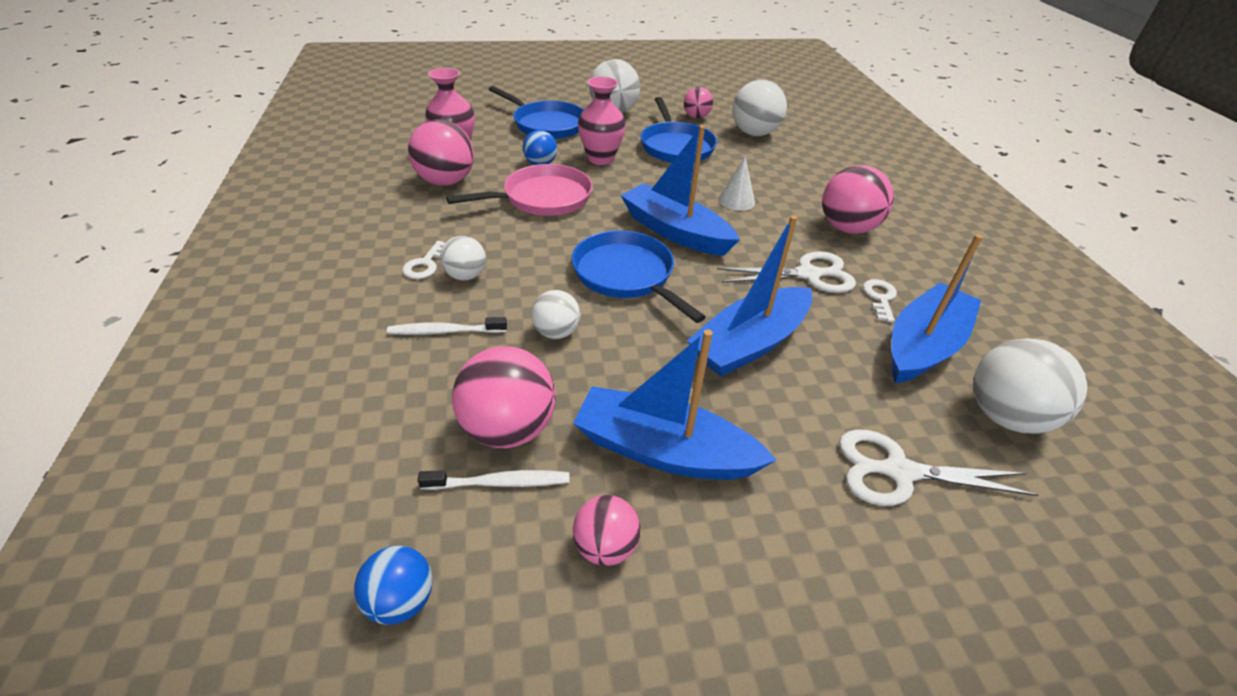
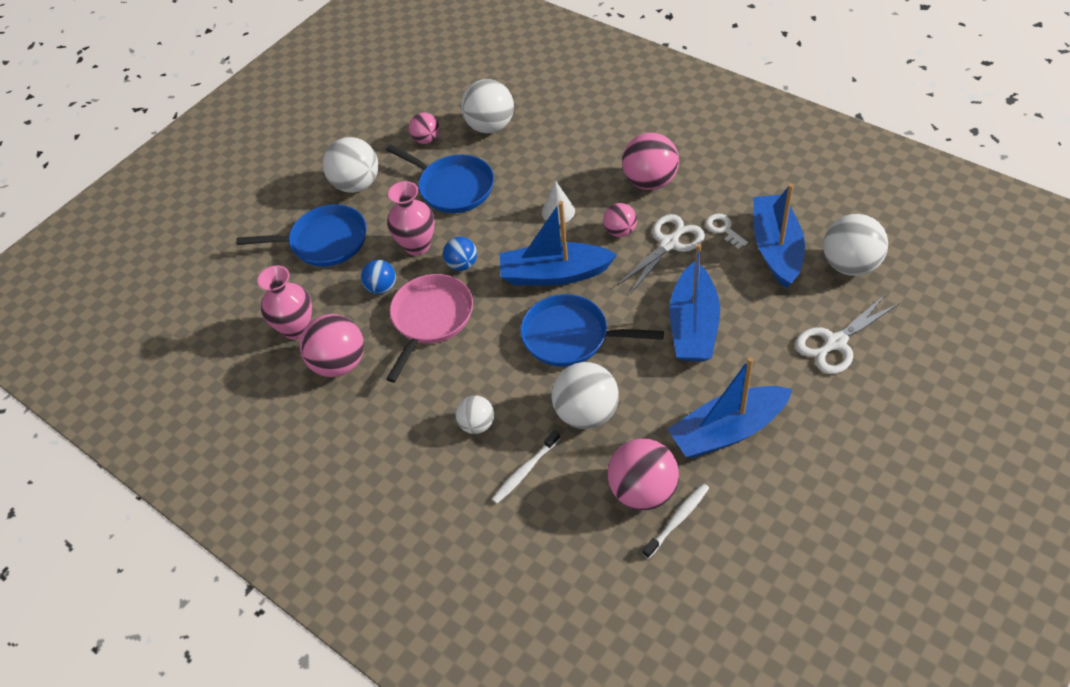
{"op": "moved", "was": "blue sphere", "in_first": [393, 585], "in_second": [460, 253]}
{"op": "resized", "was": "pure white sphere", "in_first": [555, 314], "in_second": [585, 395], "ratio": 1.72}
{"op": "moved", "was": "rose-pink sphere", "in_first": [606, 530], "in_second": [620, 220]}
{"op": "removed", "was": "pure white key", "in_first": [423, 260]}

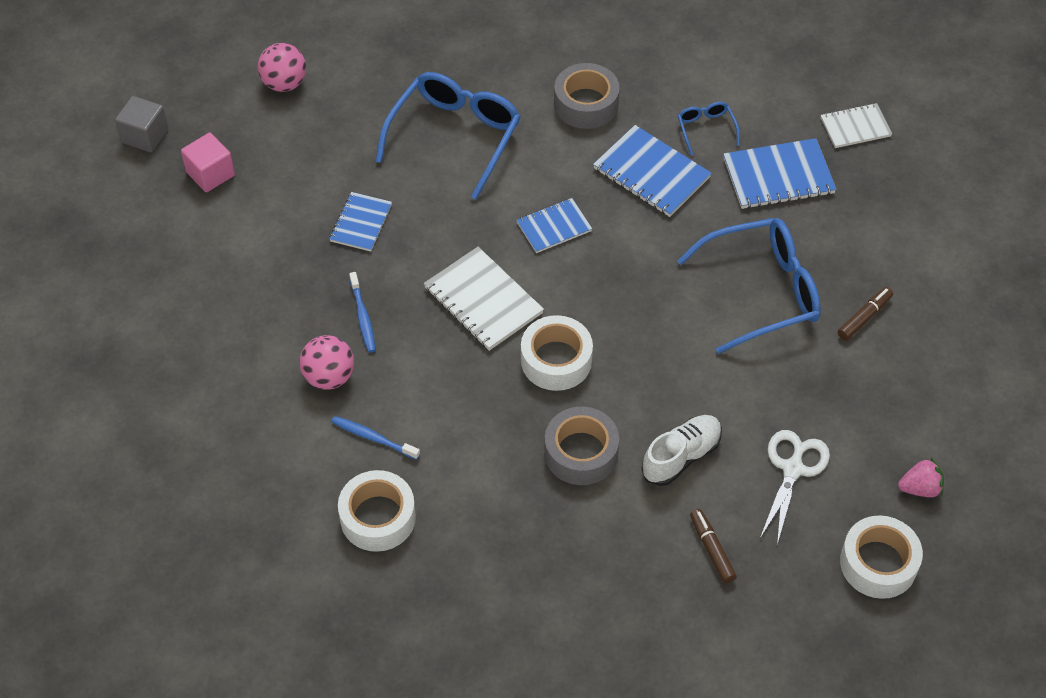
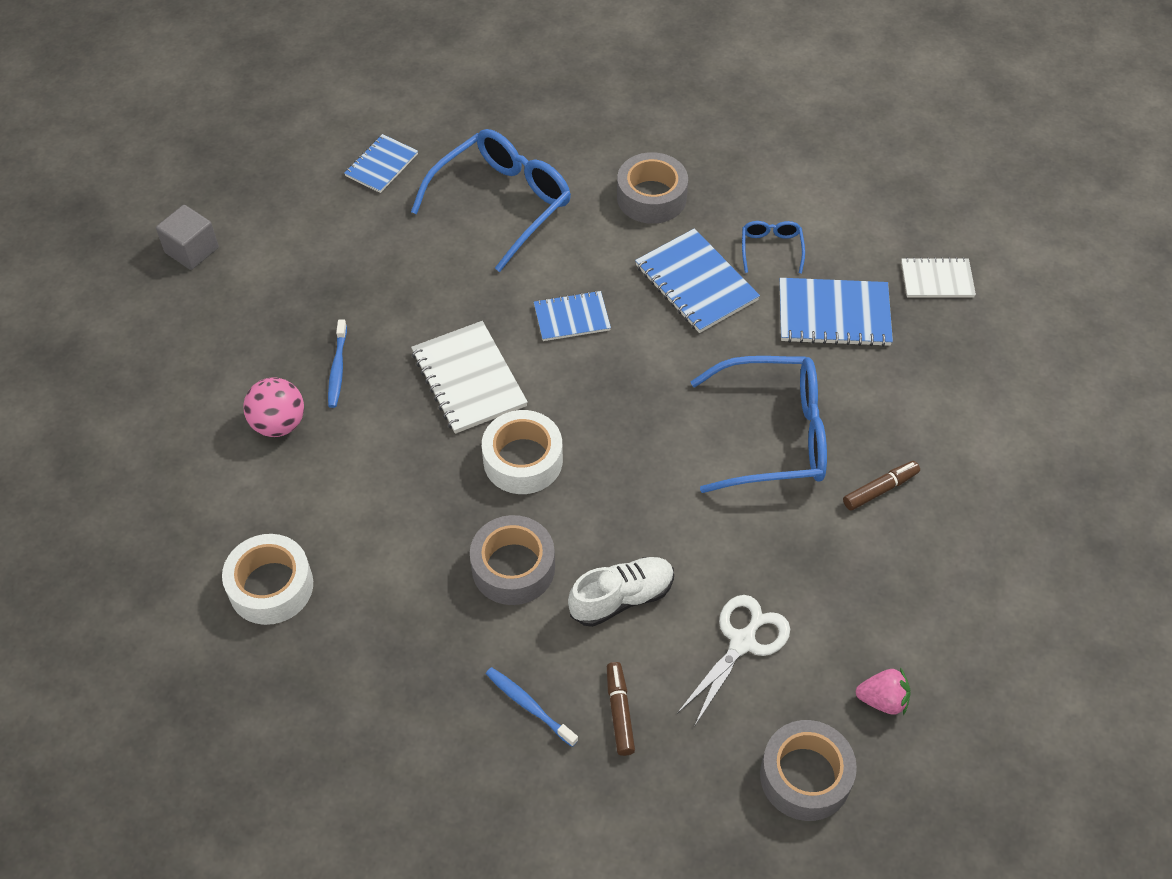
{"op": "moved", "was": "ash-grey solid cube", "in_first": [142, 124], "in_second": [187, 237]}
{"op": "moved", "was": "blue notepad", "in_first": [361, 222], "in_second": [381, 163]}
{"op": "moved", "was": "blue toothbrush", "in_first": [375, 438], "in_second": [532, 707]}
{"op": "recoloured", "was": "pure white tape", "now": "ash-grey tape", "in_first": [881, 557], "in_second": [808, 770]}
{"op": "removed", "was": "rose-pink solid cube", "in_first": [208, 162]}
{"op": "removed", "was": "rose-pink sphere", "in_first": [282, 67]}

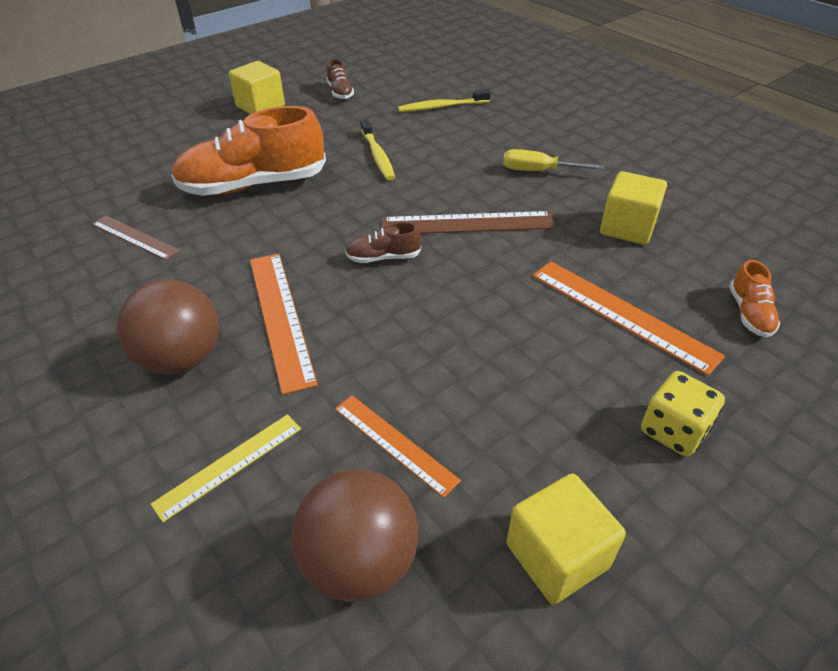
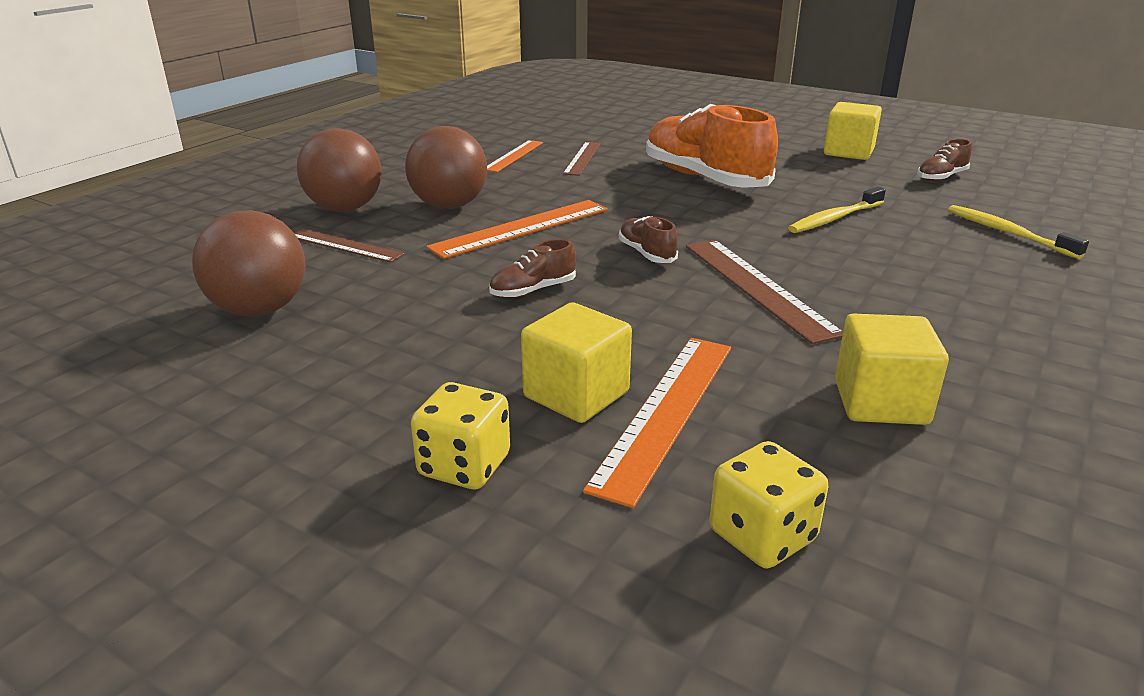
{"op": "recoloured", "was": "bright yellow measuring stick", "now": "dark brown measuring stick", "in_first": [225, 468], "in_second": [349, 246]}
{"op": "added", "now": "dark brown sphere", "in_second": [339, 170]}
{"op": "moved", "was": "orange measuring stick", "in_first": [398, 446], "in_second": [515, 156]}
{"op": "added", "now": "dark brown lace-up shoe", "in_second": [532, 268]}
{"op": "moved", "was": "bright yellow solid cube", "in_first": [566, 538], "in_second": [576, 362]}
{"op": "replaced", "was": "orange lace-up shoe", "now": "bright yellow game die", "in_first": [754, 298], "in_second": [768, 504]}
{"op": "removed", "was": "bright yellow screwdriver", "in_first": [553, 160]}

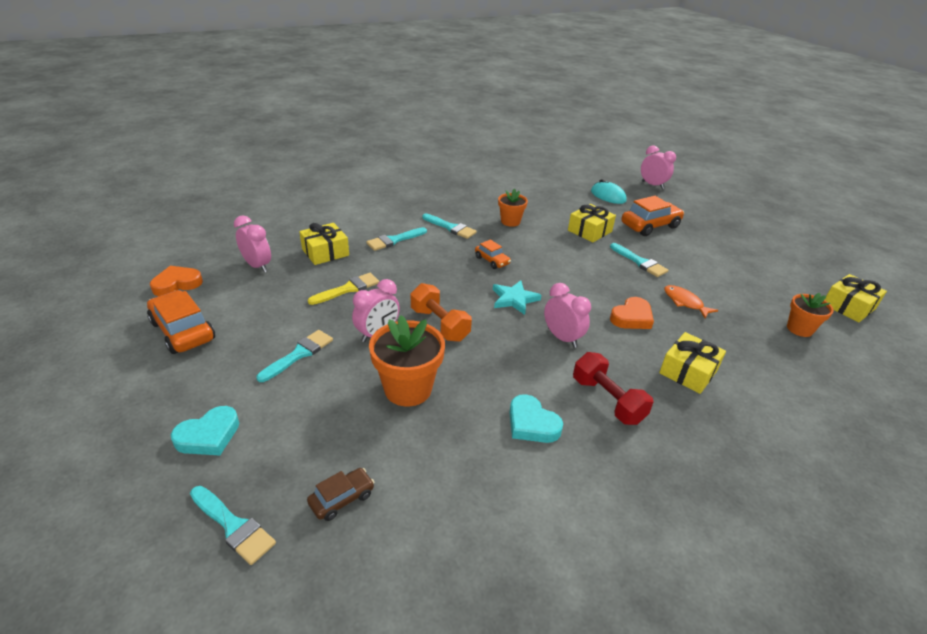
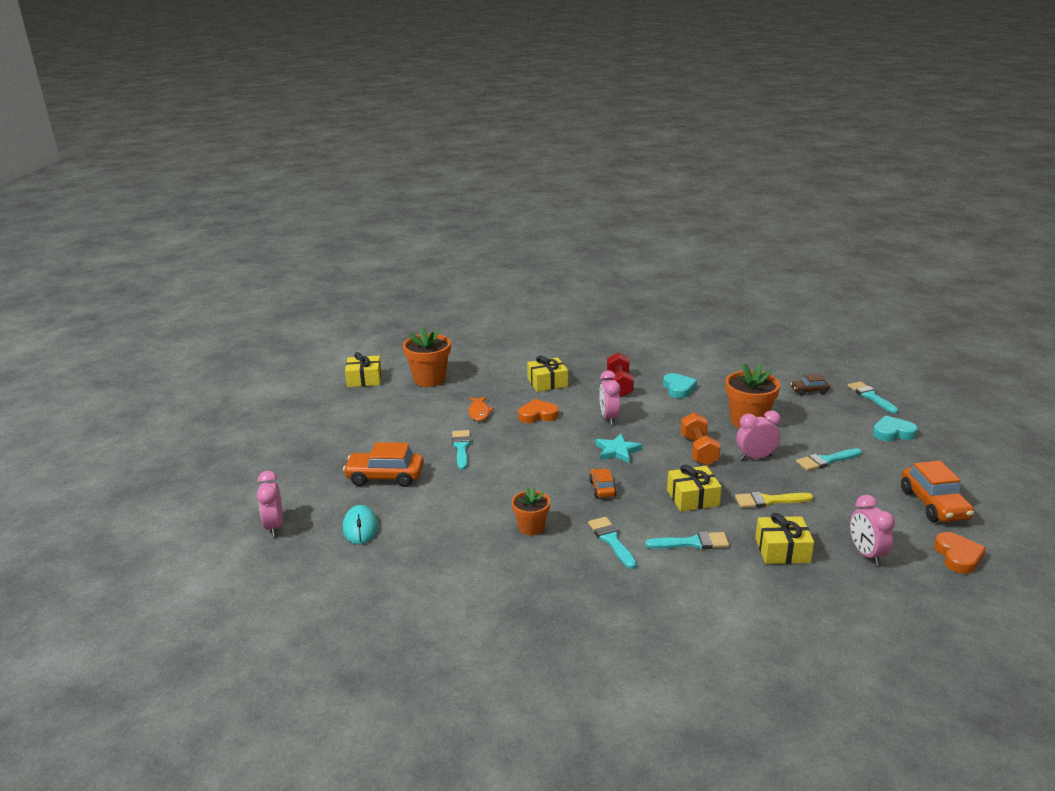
{"op": "resized", "was": "orange plant pot", "in_first": [810, 315], "in_second": [427, 357], "ratio": 1.64}
{"op": "moved", "was": "bright yellow present", "in_first": [592, 223], "in_second": [694, 488]}
{"op": "turned", "was": "orange heart shape", "in_first": [176, 281], "in_second": [960, 553], "clockwise": -90}

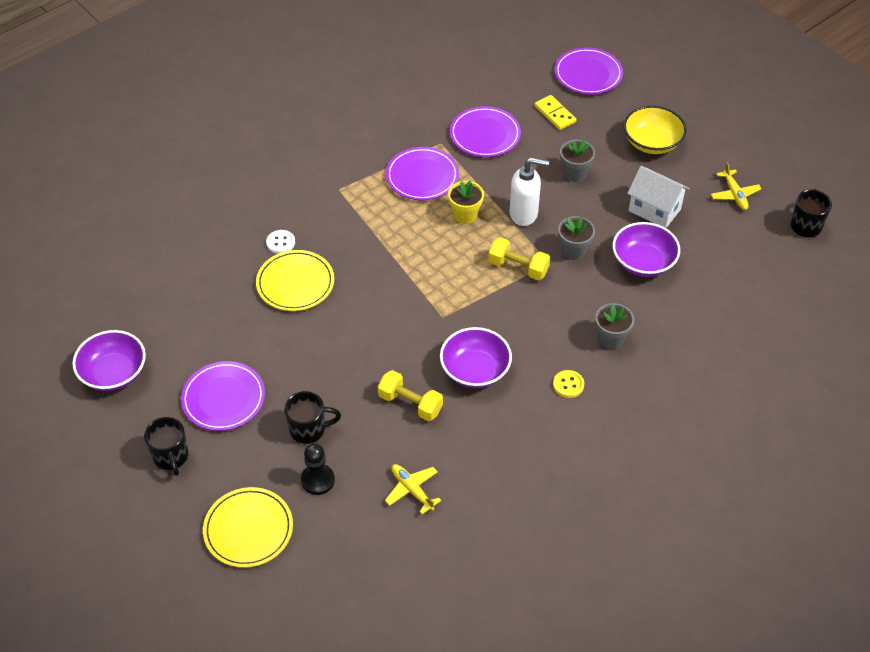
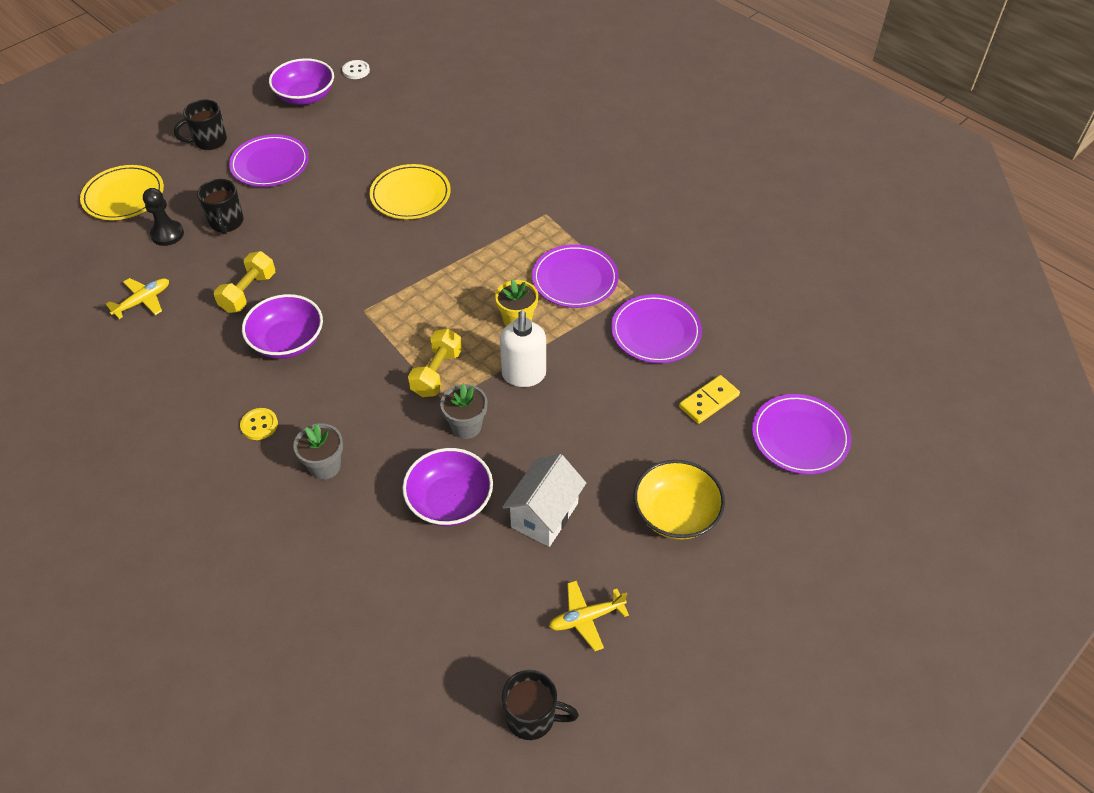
{"op": "moved", "was": "pure white button", "in_first": [280, 242], "in_second": [356, 69]}
{"op": "removed", "was": "ash-grey plant pot", "in_first": [577, 161]}

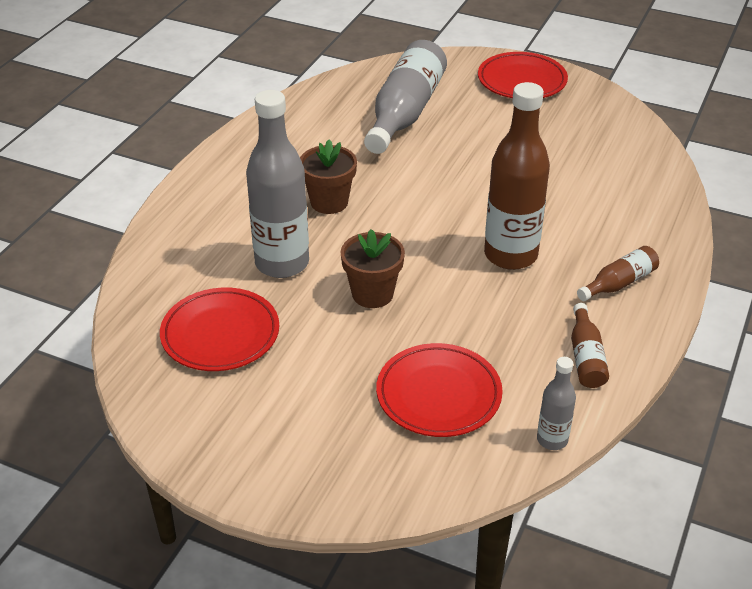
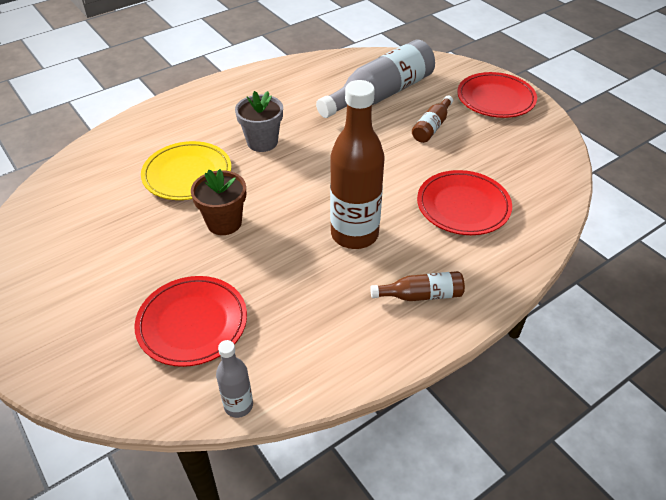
{"op": "replaced", "was": "ash-grey bottle", "now": "bright yellow dinner plate", "in_first": [277, 184], "in_second": [186, 170]}
{"op": "recoloured", "was": "dark brown plant pot", "now": "ash-grey plant pot", "in_first": [328, 177], "in_second": [259, 121]}
{"op": "moved", "was": "dark brown bottle", "in_first": [590, 345], "in_second": [432, 119]}
{"op": "moved", "was": "red dinner plate", "in_first": [219, 329], "in_second": [464, 202]}

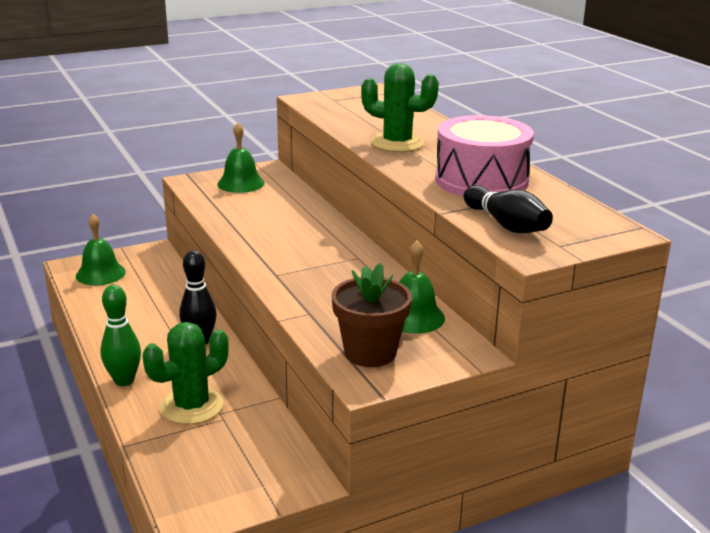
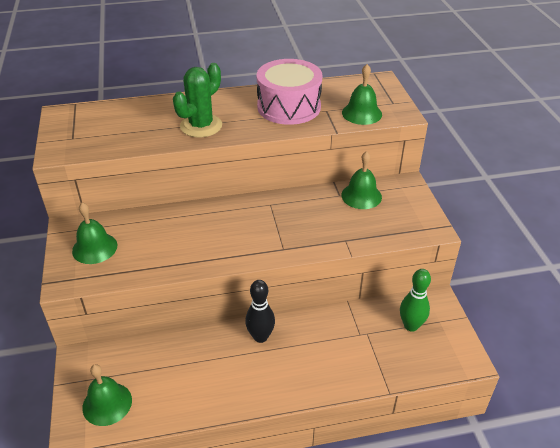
{"op": "replaced", "was": "black skittle", "now": "leaf-green hand bell", "in_first": [508, 209], "in_second": [362, 94]}
{"op": "moved", "was": "leaf-green skittle", "in_first": [120, 335], "in_second": [415, 300]}
{"op": "removed", "was": "leaf-green prickly plant", "in_first": [185, 373]}
{"op": "removed", "was": "dark brown plant pot", "in_first": [371, 315]}

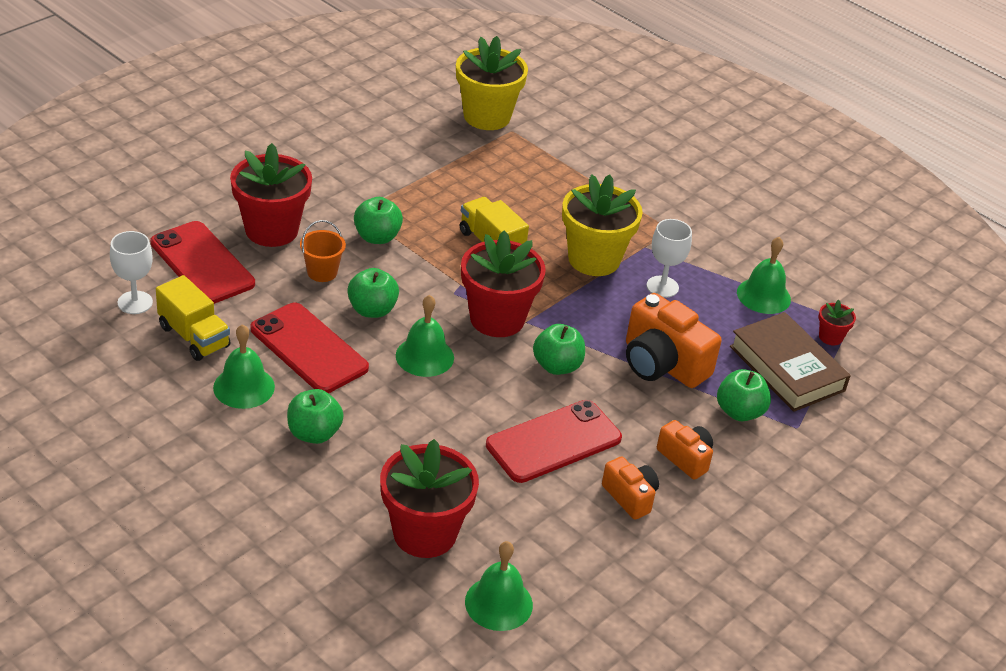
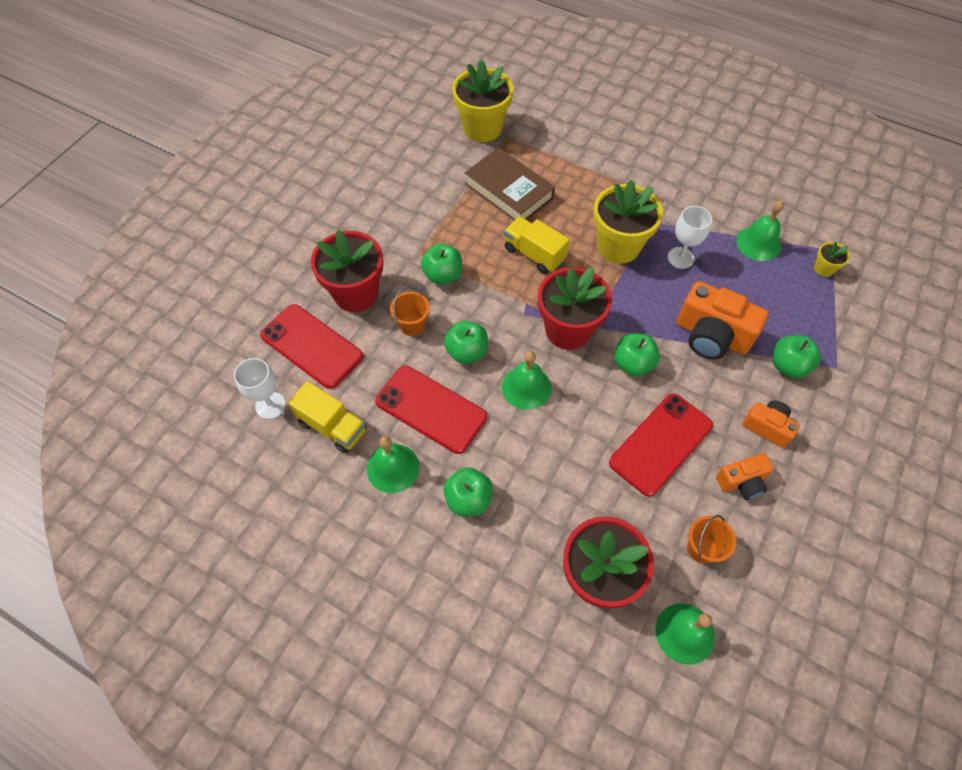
{"op": "moved", "was": "dark brown book", "in_first": [790, 362], "in_second": [510, 184]}
{"op": "added", "now": "orange sand bucket", "in_second": [711, 539]}
{"op": "turned", "was": "orange photo camera", "in_first": [630, 488], "in_second": [745, 476], "clockwise": 120}
{"op": "recoloured", "was": "red plant pot", "now": "bright yellow plant pot", "in_first": [837, 322], "in_second": [832, 259]}

